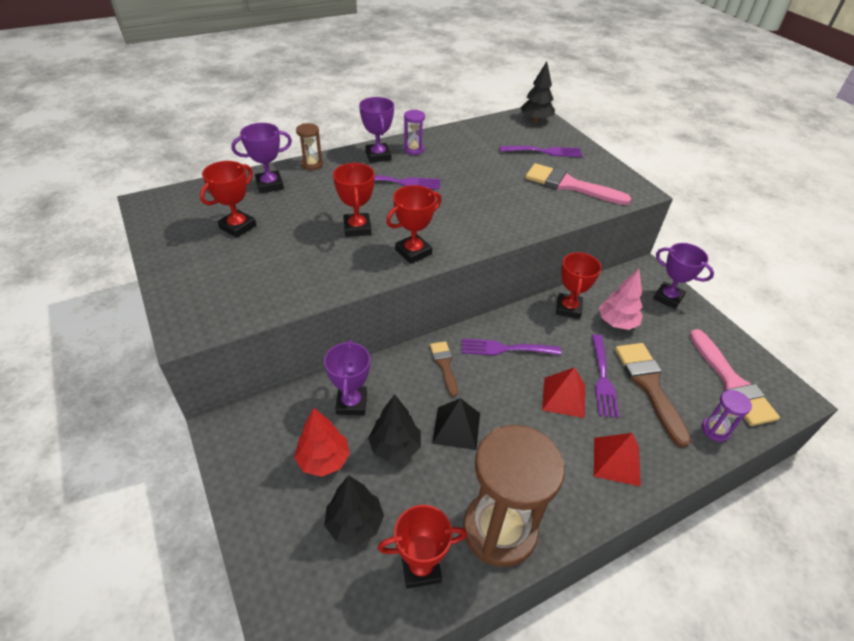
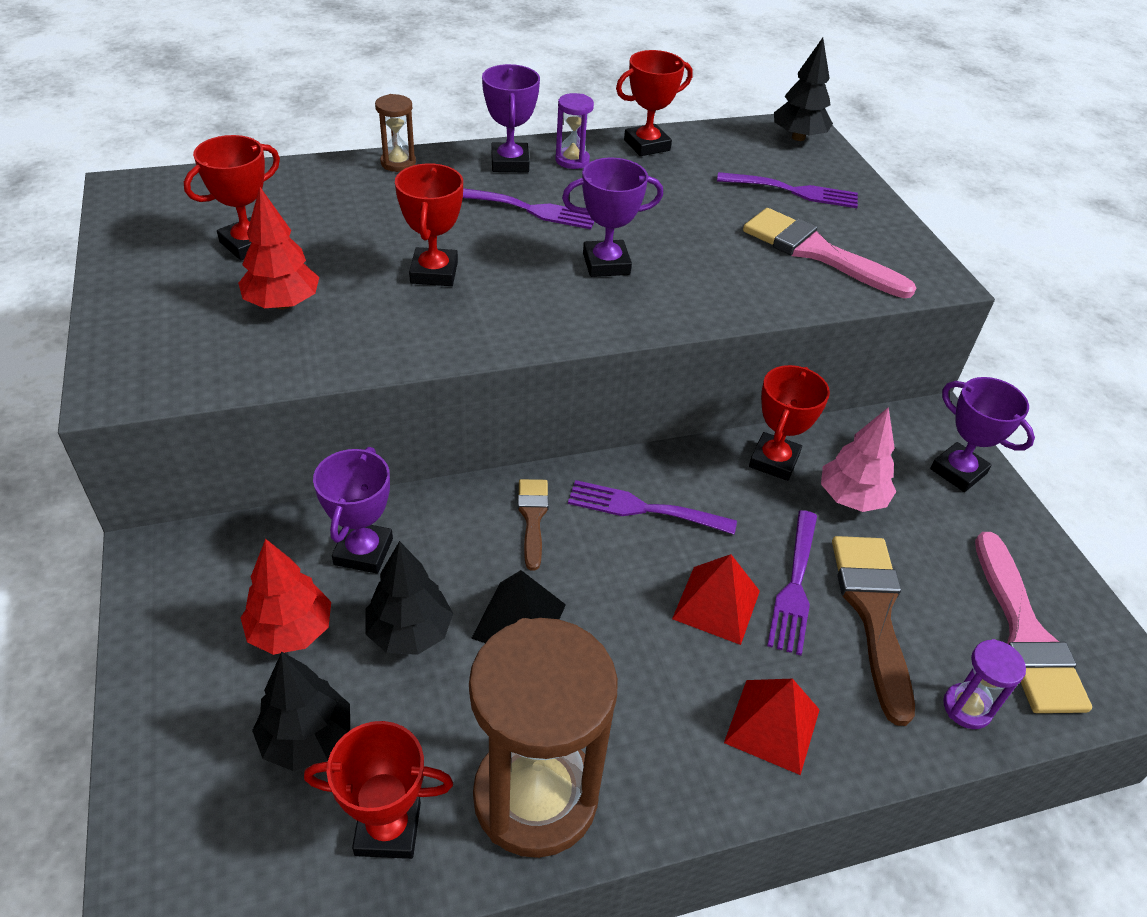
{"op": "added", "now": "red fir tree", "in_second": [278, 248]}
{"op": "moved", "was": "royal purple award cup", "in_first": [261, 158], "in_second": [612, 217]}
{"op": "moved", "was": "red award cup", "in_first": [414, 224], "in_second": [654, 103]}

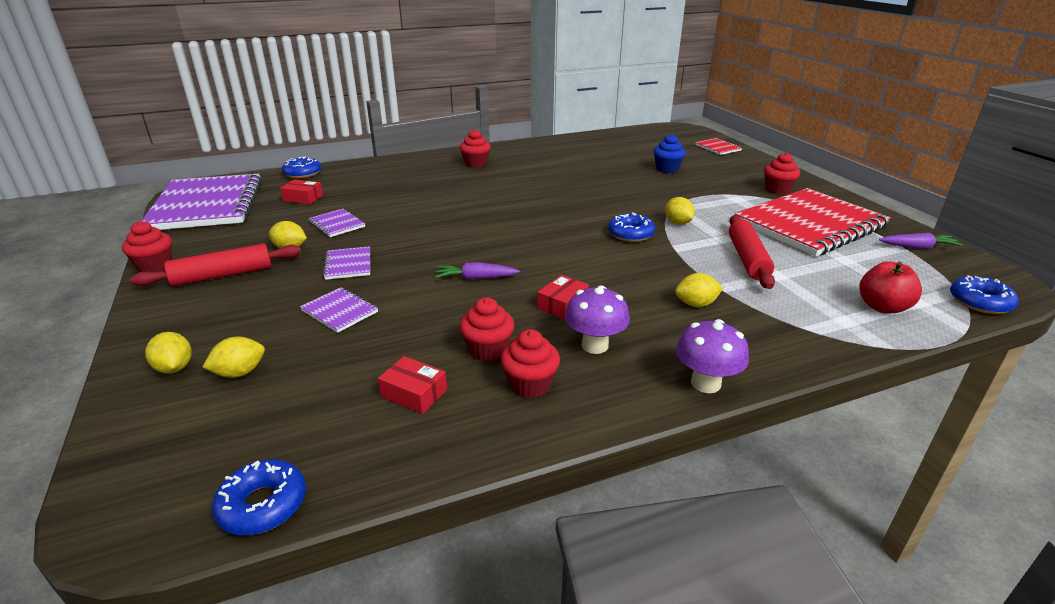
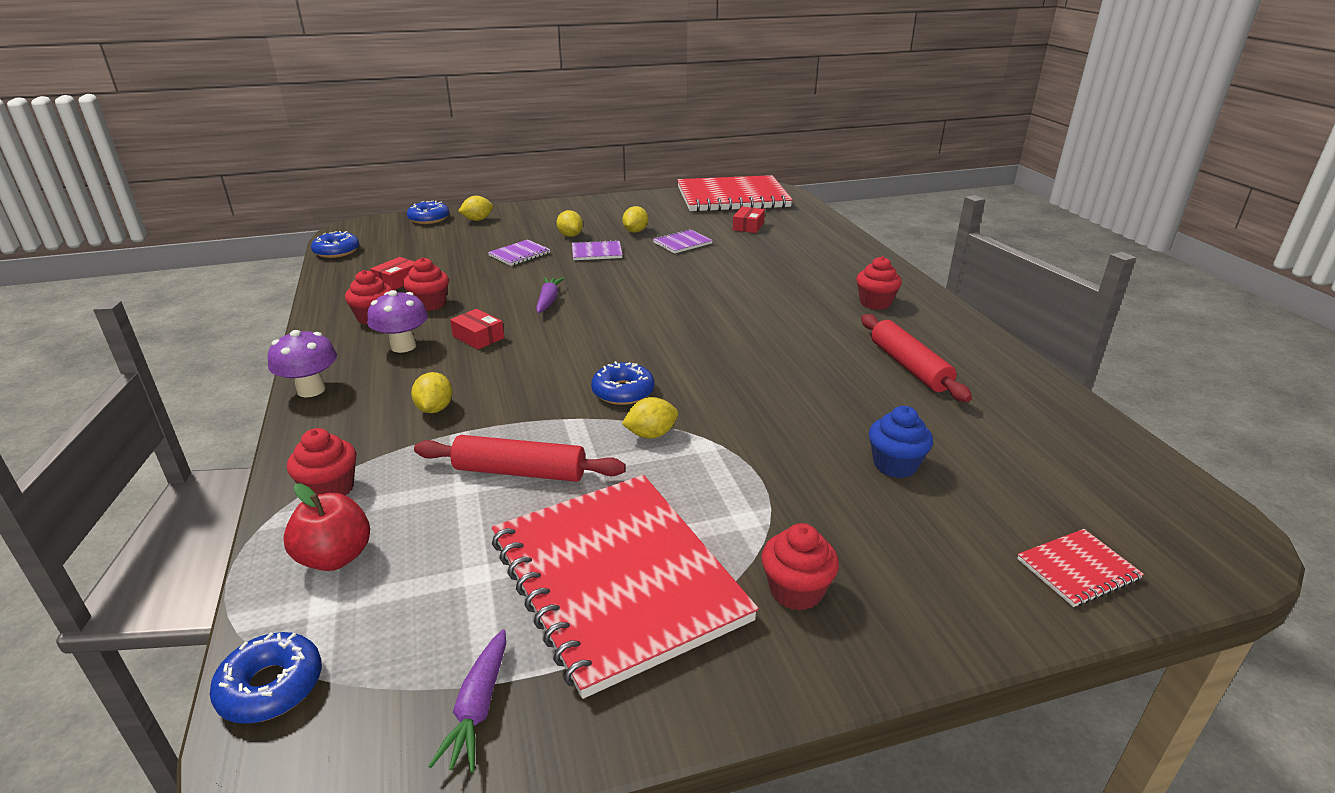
{"op": "moved", "was": "red muffin", "in_first": [147, 246], "in_second": [321, 462]}
{"op": "moved", "was": "blue glazed donut", "in_first": [302, 167], "in_second": [428, 212]}
{"op": "moved", "was": "bright yellow citrus fruit", "in_first": [234, 357], "in_second": [570, 223]}
{"op": "recoloured", "was": "royal purple notepad", "now": "red notepad", "in_first": [201, 201], "in_second": [735, 193]}
{"op": "moved", "was": "red rolling pin", "in_first": [215, 265], "in_second": [916, 358]}

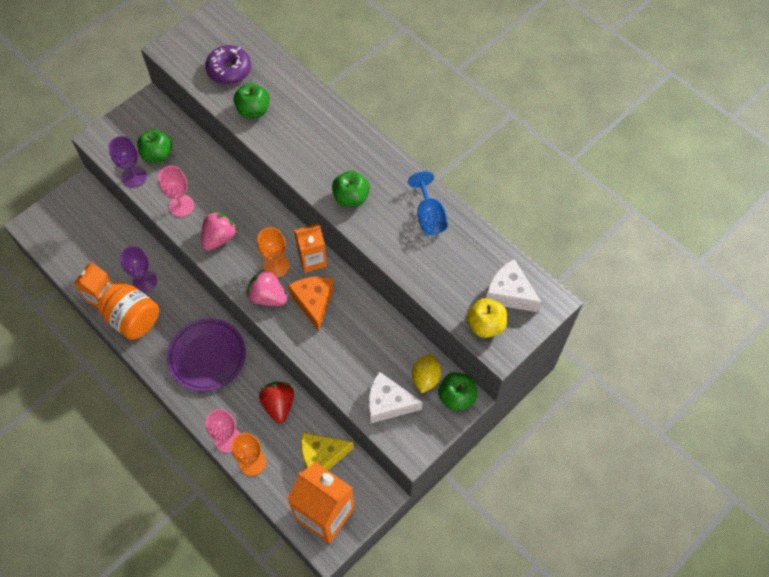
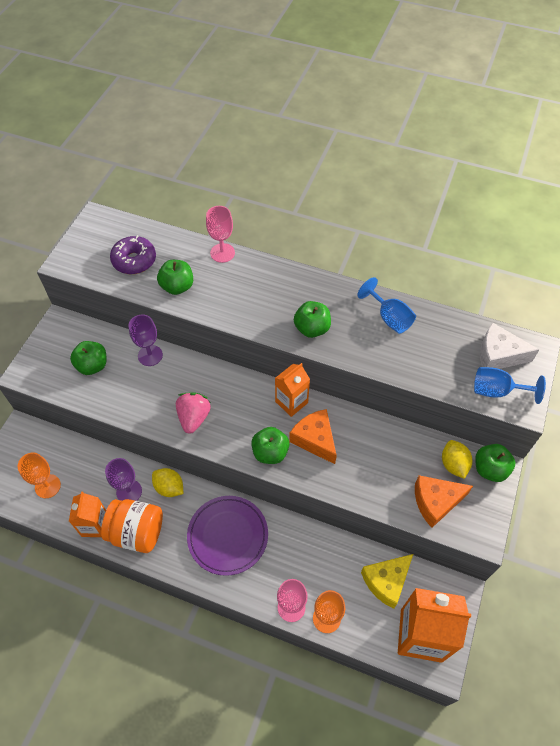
{"op": "moved", "was": "orange goblet", "in_first": [273, 252], "in_second": [39, 475]}
{"op": "moved", "was": "royal purple goblet", "in_first": [127, 162], "in_second": [145, 340]}
{"op": "added", "now": "bright yellow citrus fruit", "in_second": [167, 482]}
{"op": "moved", "was": "rose-pink goblet", "in_first": [176, 191], "in_second": [220, 234]}
{"op": "replaced", "was": "rose-pink toy strawberry", "now": "leaf-green apple", "in_first": [266, 287], "in_second": [270, 445]}
{"op": "recoloured", "was": "pure white cheese", "now": "orange cheese", "in_first": [395, 397], "in_second": [444, 501]}
{"op": "replaced", "was": "bright yellow apple", "now": "blue goblet", "in_first": [487, 318], "in_second": [510, 385]}
{"op": "removed", "was": "red toy strawberry", "in_first": [276, 402]}

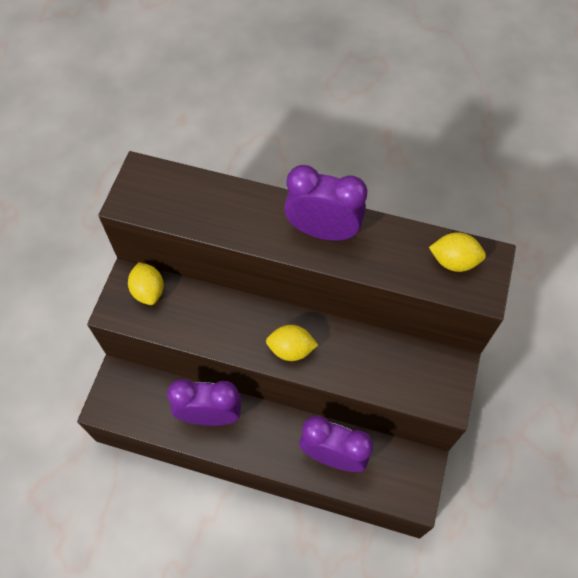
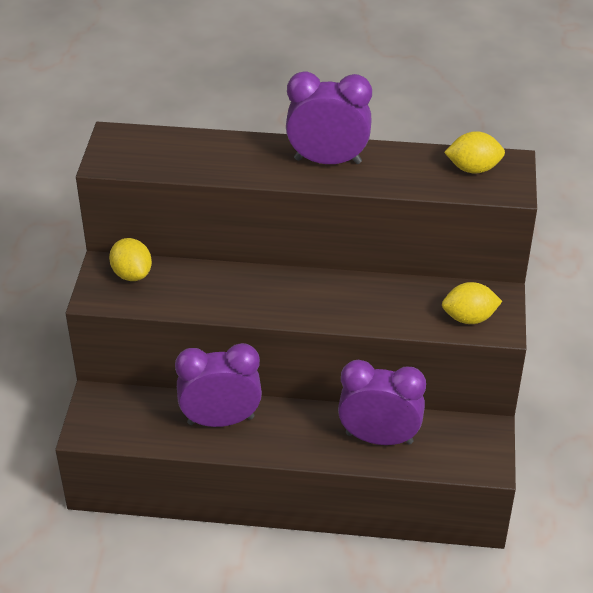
{"op": "moved", "was": "bright yellow citrus fruit", "in_first": [292, 343], "in_second": [472, 303]}

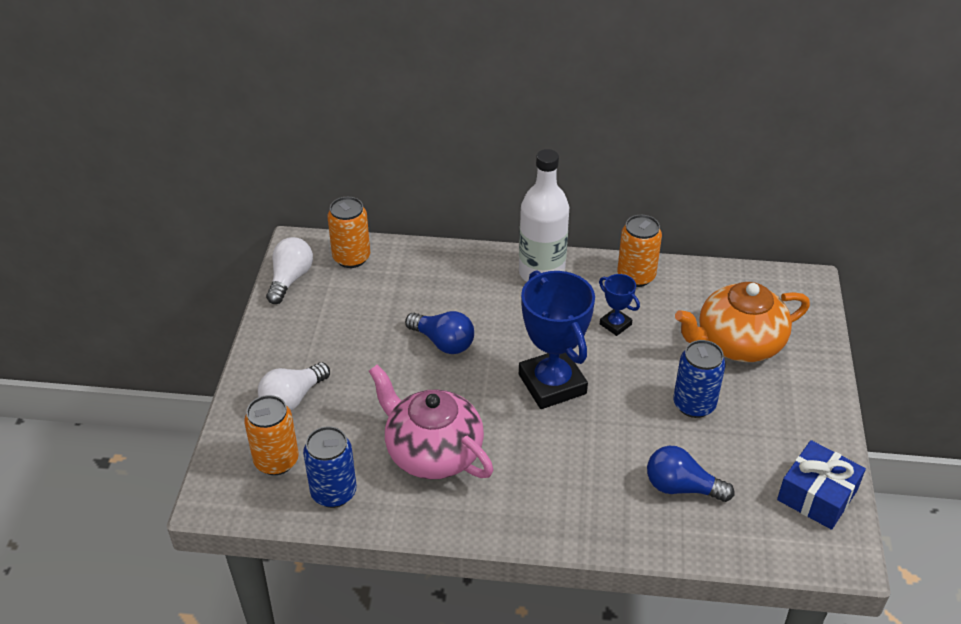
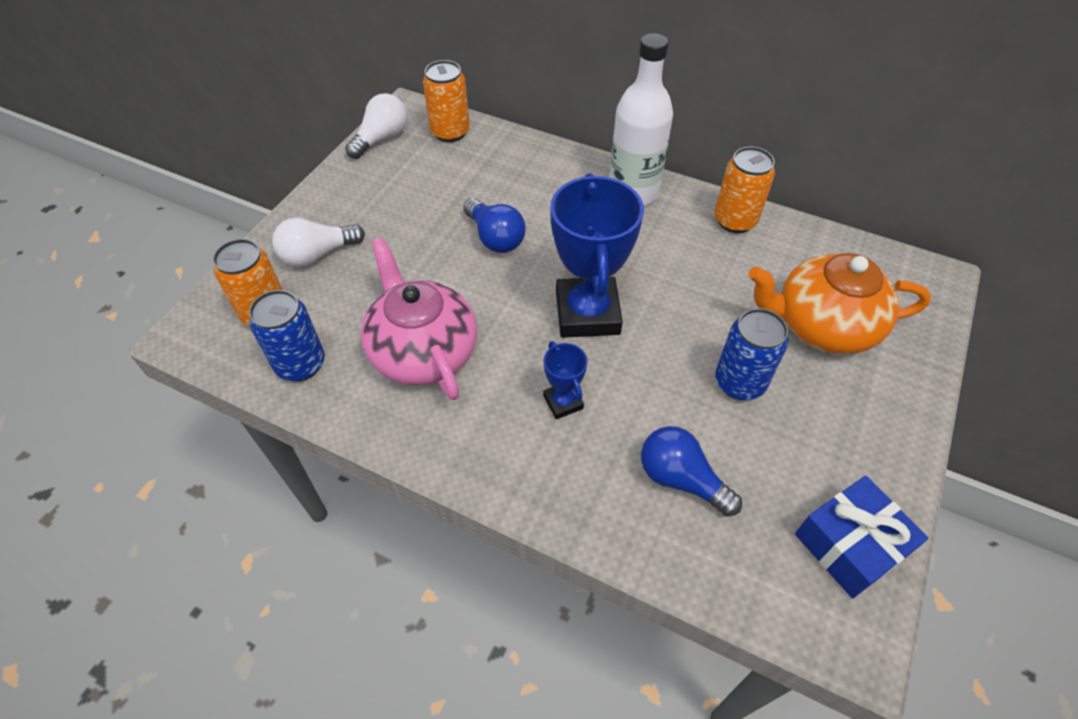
{"op": "moved", "was": "blue award cup", "in_first": [619, 305], "in_second": [565, 380]}

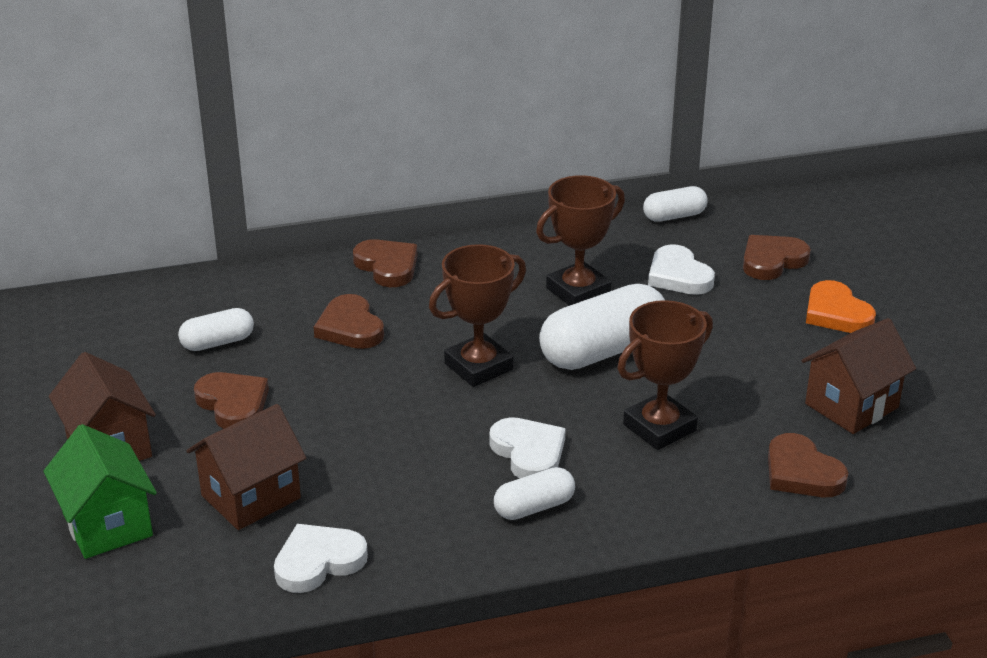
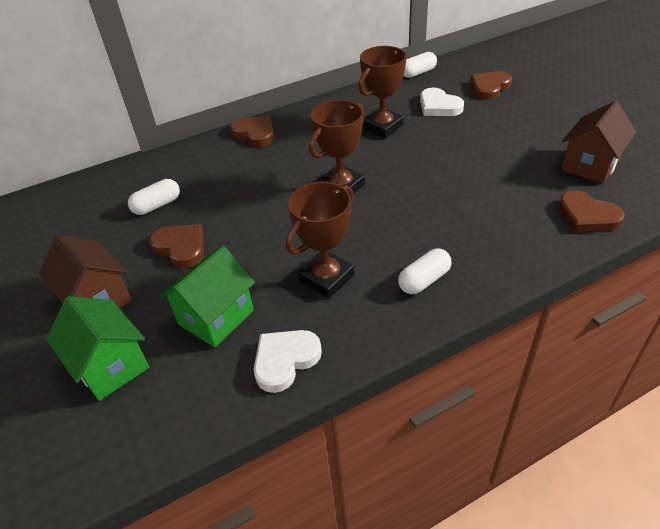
{"op": "recoloured", "was": "dark brown toy house", "now": "leaf-green toy house", "in_first": [246, 467], "in_second": [207, 296]}
{"op": "moved", "was": "dark brown award cup", "in_first": [665, 375], "in_second": [320, 240]}
{"op": "removed", "was": "dark brown heart shape", "in_first": [349, 321]}
{"op": "removed", "was": "pure white heart shape", "in_first": [527, 448]}
{"op": "removed", "was": "pure white capsule", "in_first": [602, 327]}
{"op": "removed", "was": "orange heart shape", "in_first": [841, 306]}

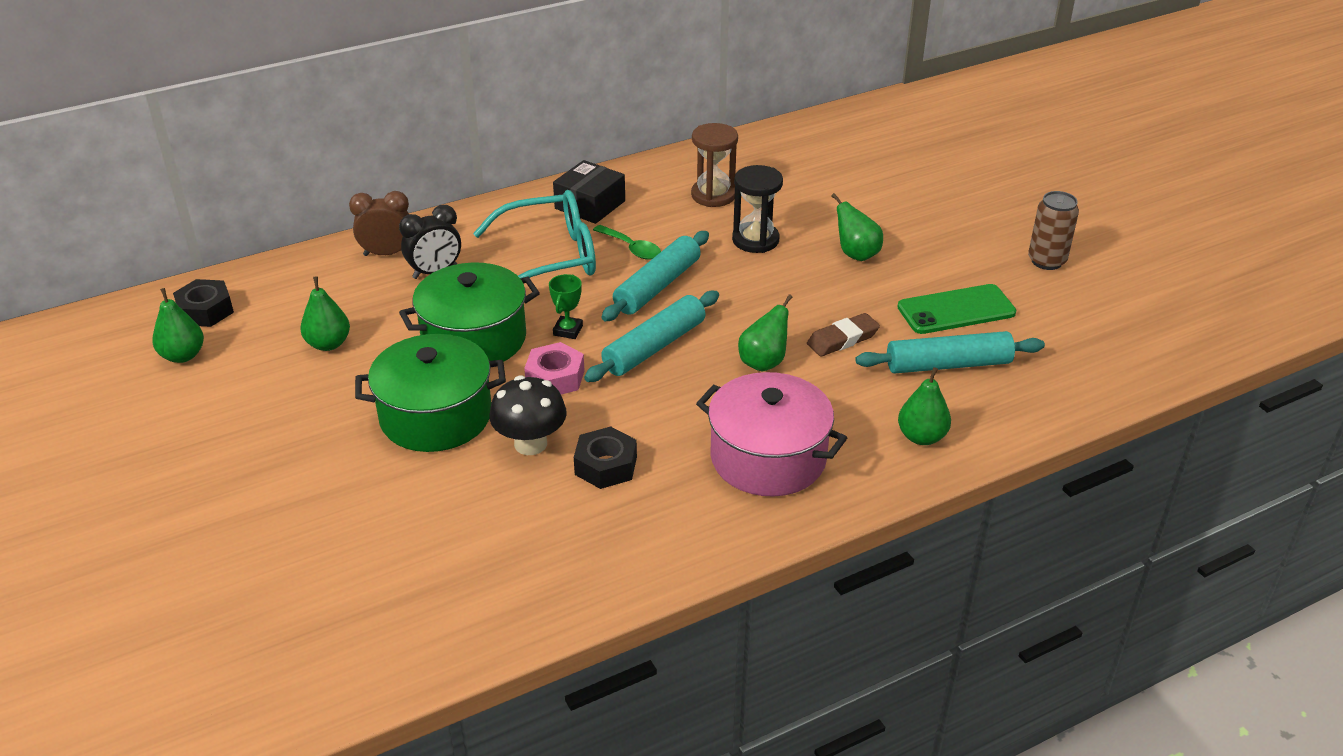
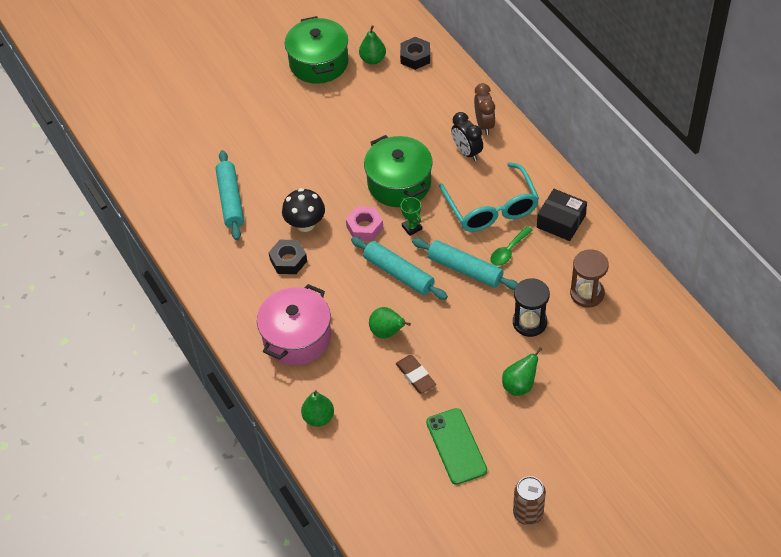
{"op": "moved", "was": "teal rolling pin", "in_first": [950, 352], "in_second": [230, 195]}
{"op": "moved", "was": "leaf-green pot", "in_first": [430, 393], "in_second": [316, 50]}
{"op": "turned", "was": "leaf-green award cup", "in_first": [566, 306], "in_second": [411, 216], "clockwise": 45}
{"op": "removed", "was": "leaf-green pear", "in_first": [325, 313]}

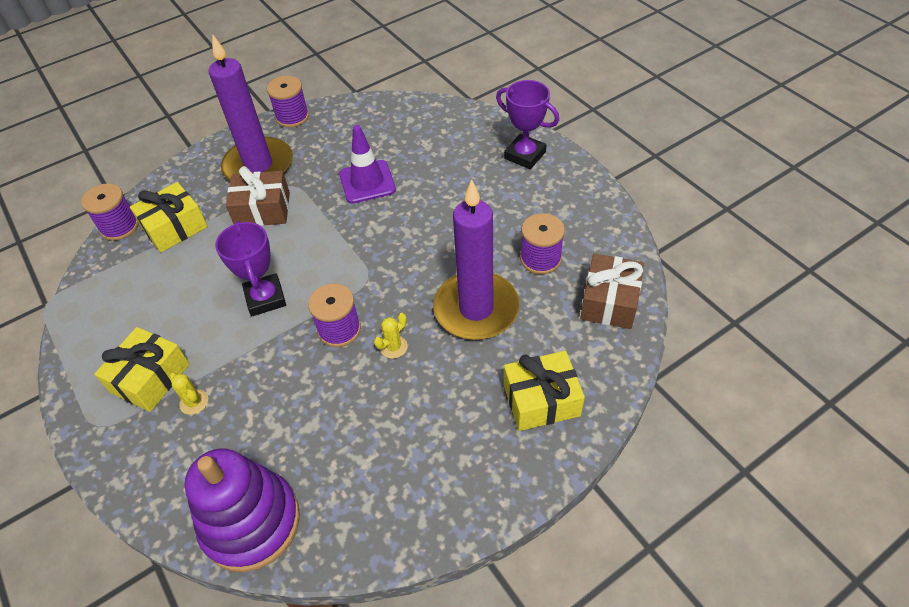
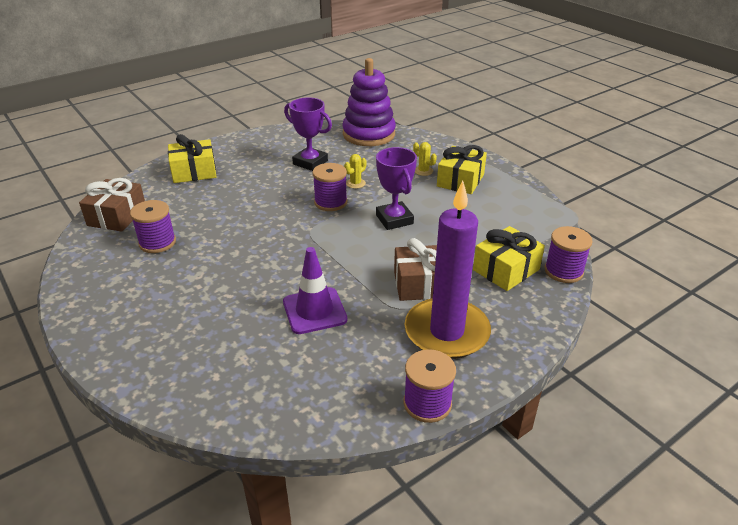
{"op": "moved", "was": "royal purple award cup", "in_first": [527, 124], "in_second": [308, 134]}
{"op": "moved", "was": "bright yellow prickly plant", "in_first": [391, 336], "in_second": [355, 171]}
{"op": "removed", "was": "royal purple wax candle", "in_first": [476, 259]}

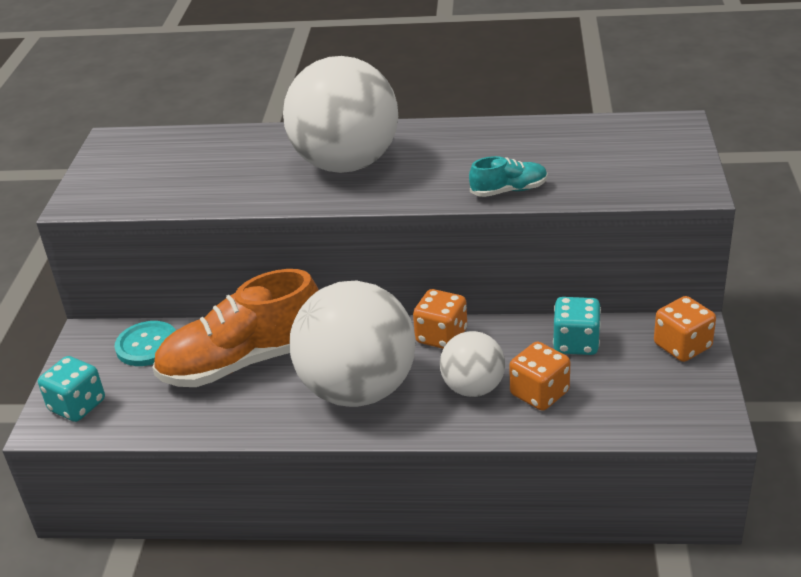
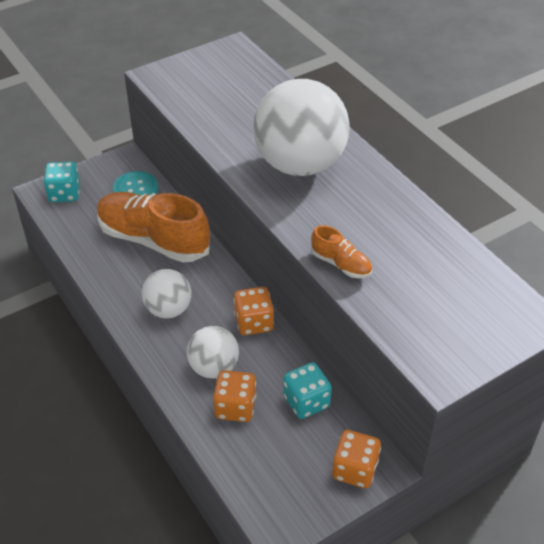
{"op": "resized", "was": "pure white sphere", "in_first": [353, 344], "in_second": [166, 294], "ratio": 0.52}
{"op": "recoloured", "was": "teal lace-up shoe", "now": "orange lace-up shoe", "in_first": [508, 176], "in_second": [341, 251]}

